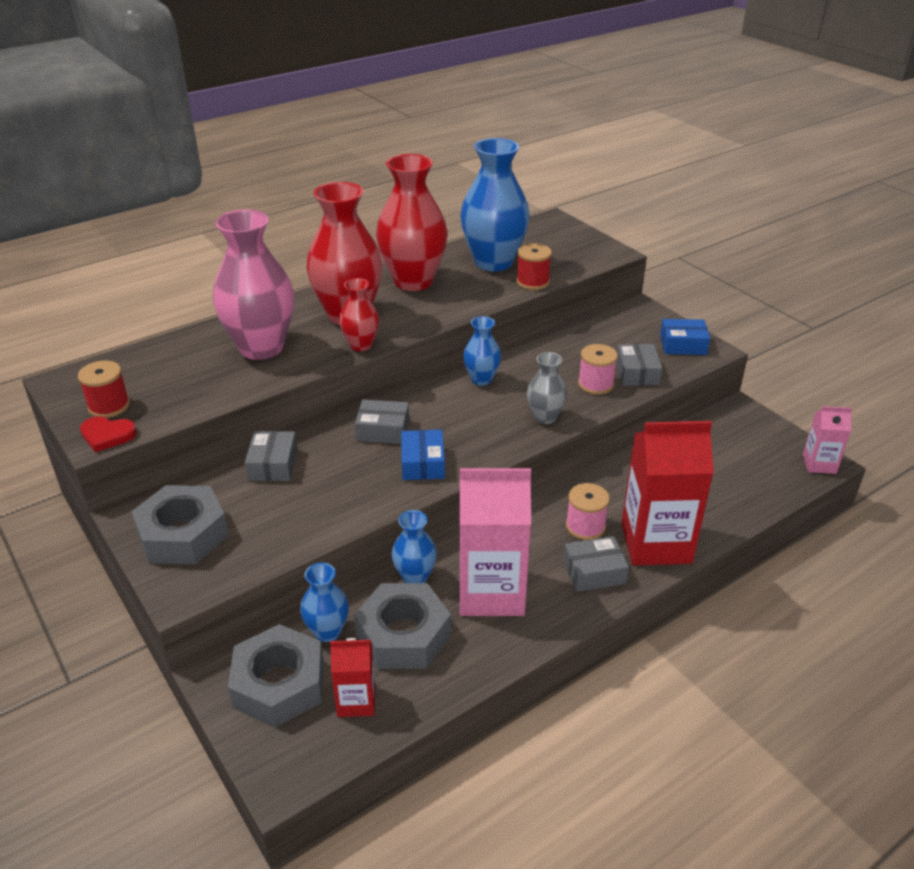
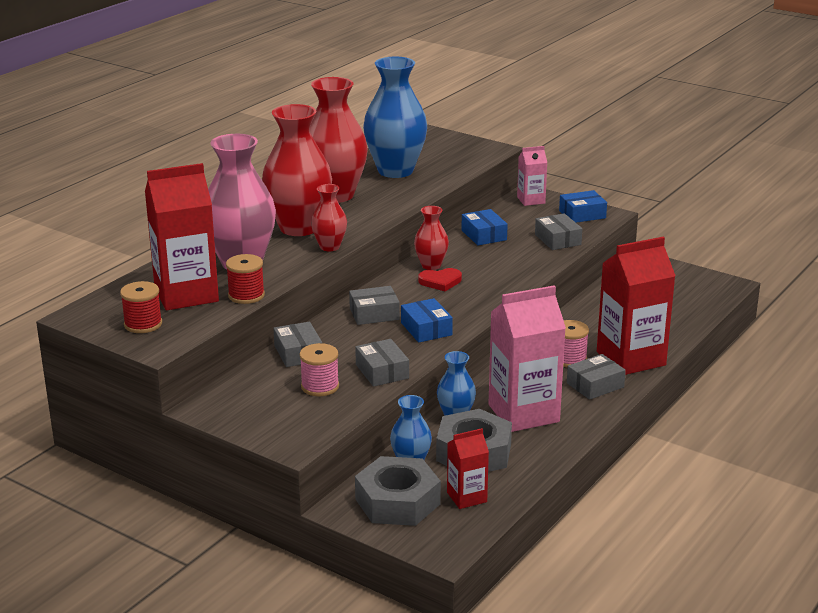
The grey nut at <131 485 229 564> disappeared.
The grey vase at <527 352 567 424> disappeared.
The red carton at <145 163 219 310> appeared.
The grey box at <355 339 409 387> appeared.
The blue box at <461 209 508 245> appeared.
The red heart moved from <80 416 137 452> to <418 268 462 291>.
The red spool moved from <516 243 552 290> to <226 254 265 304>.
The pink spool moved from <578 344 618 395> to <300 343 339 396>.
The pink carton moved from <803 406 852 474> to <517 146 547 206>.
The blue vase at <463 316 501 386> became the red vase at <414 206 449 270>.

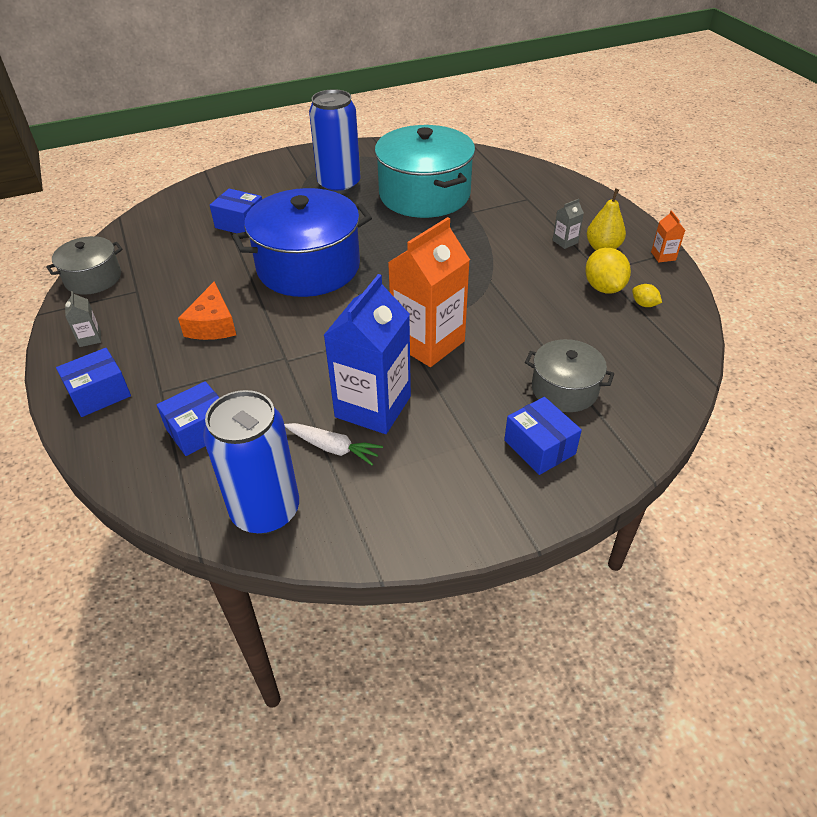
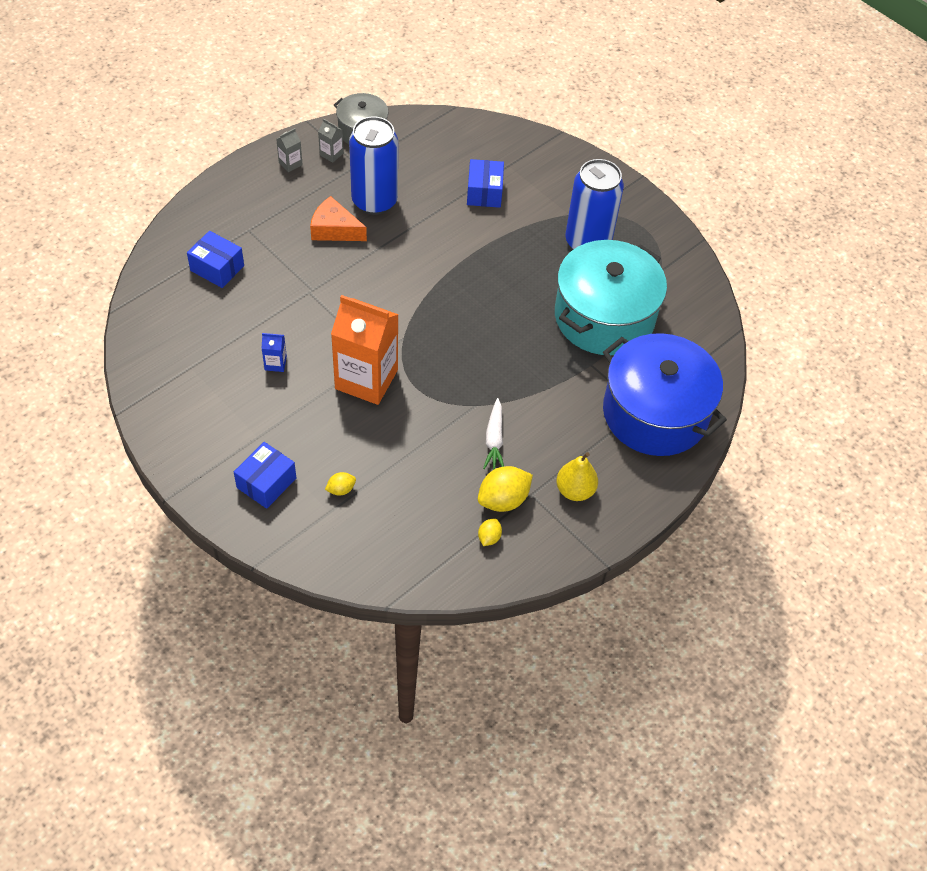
The blue box at <56 348 131 417> disappeared.
The orange carton at <651 210 685 262> disappeared.
The blue can moved from <203 390 299 534> to <349 116 398 215>.
The blue pot moved from <233 188 372 297> to <603 333 727 456>.
The white carrot moved from <284 423 383 466> to <483 398 504 470>.
The grey carton moved from <553 199 584 249> to <318 118 343 163>.
The grey pot at <525 339 614 412> was replaced by the yellow lemon at <325 472 356 495>.
The orange cheese at <178 282 236 340> turned 45 degrees clockwise.
The blue carton at <324 274 411 434> changed to 0.40 times the size.

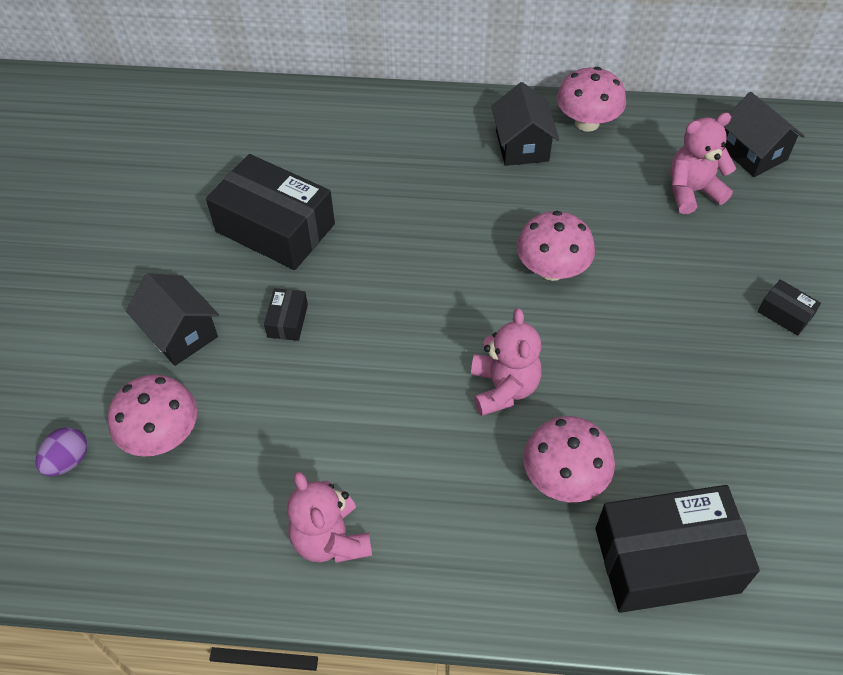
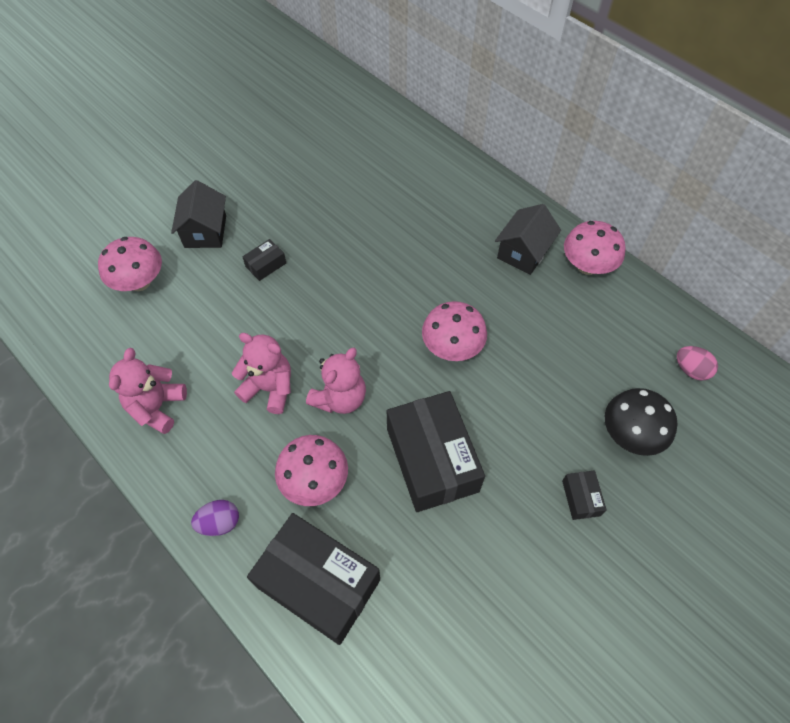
The black mushroom at <605 388 677 456> appeared.
The purple egg moved from <36 427 87 476> to <191 500 239 536>.
The black box moved from <206 154 335 270> to <387 391 485 512>.
The pink teddy bear moved from <670 113 736 214> to <232 333 291 414>.
The black house at <724 92 805 177> was replaced by the pink egg at <677 346 718 381>.

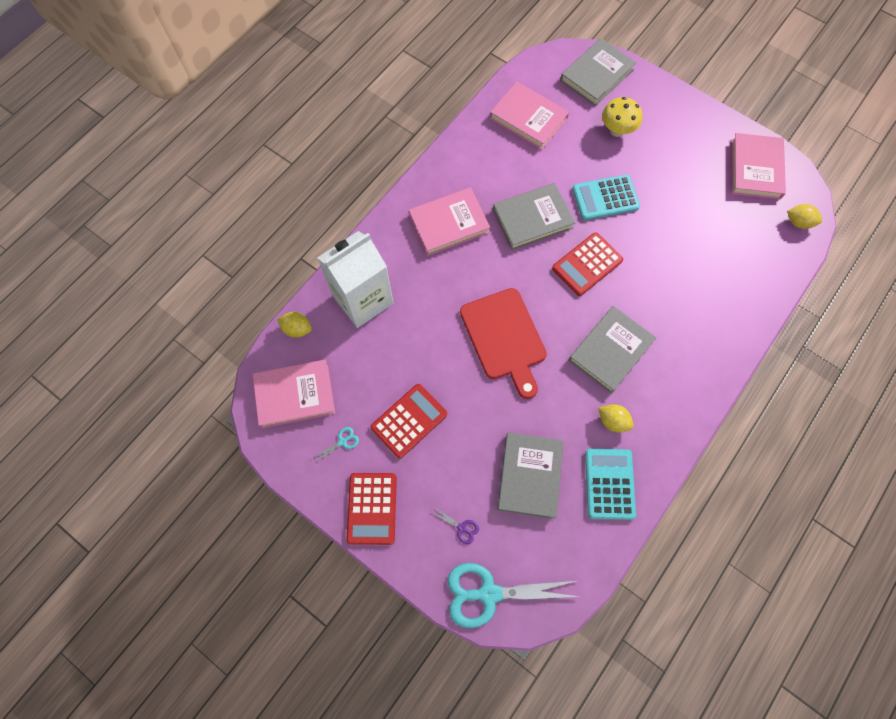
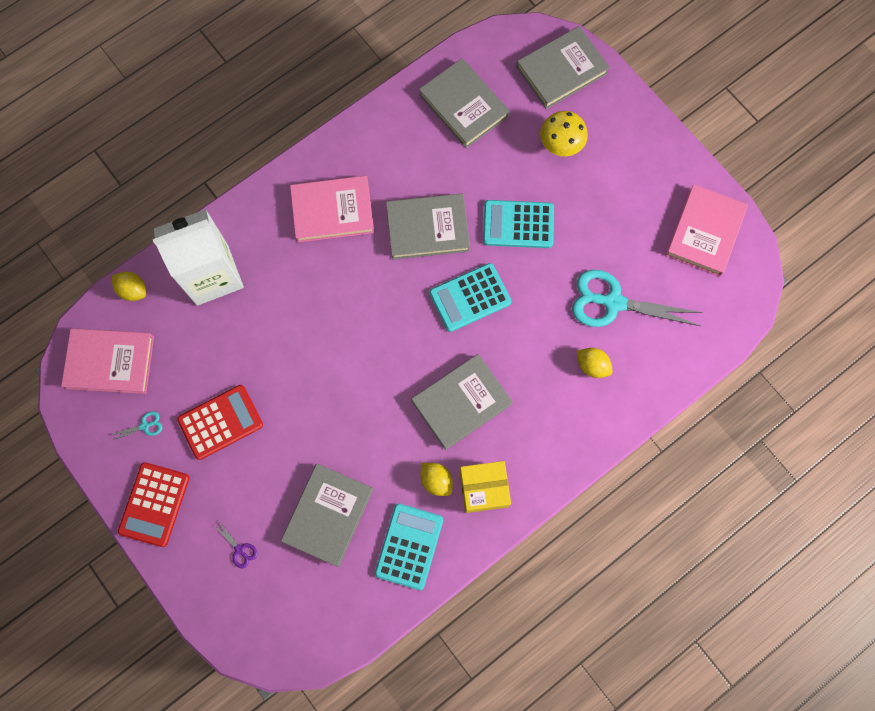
The red cutting board at <460 288 547 399> disappeared.
The yellow box at <460 461 511 513> appeared.
The turquoise scissors moved from <448 563 580 628> to <572 270 703 327>.
The yellow lemon moved from <787 204 822 229> to <577 348 613 378>.
The pink book at <490 82 569 150> became the grey book at <419 58 510 148>.
The red calculator at <552 233 623 296> became the turquoise calculator at <429 263 511 332>.

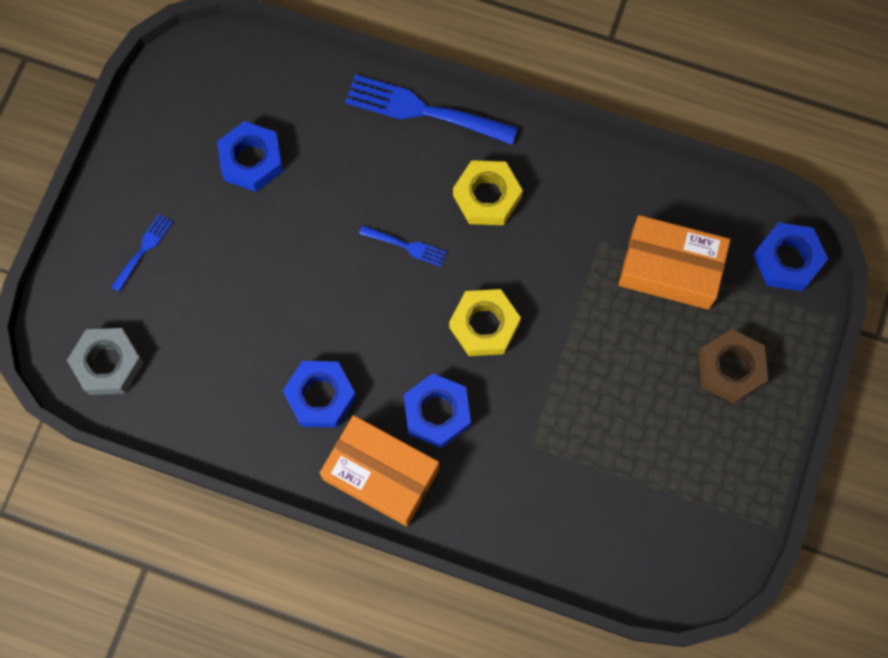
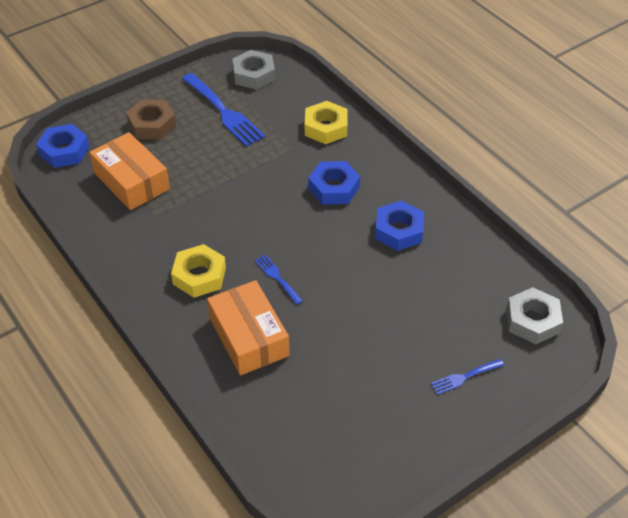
The blue nut at <217 121 283 192> disappeared.
The grey nut at <232 50 275 90> appeared.
The orange box moved from <320 415 439 526> to <207 280 290 376>.
The blue fork moved from <345 75 518 145> to <182 73 265 147>.
The yellow nut moved from <449 289 521 356> to <305 101 348 144>.

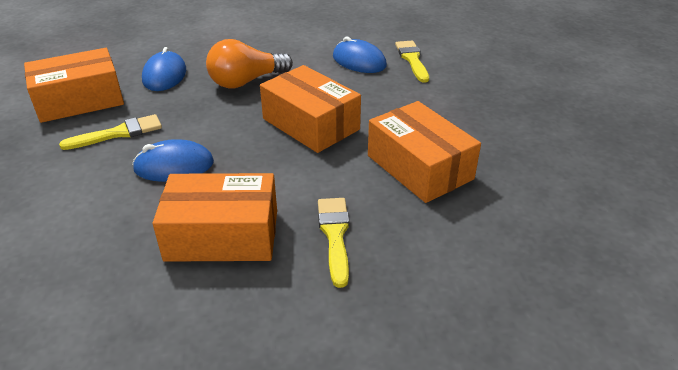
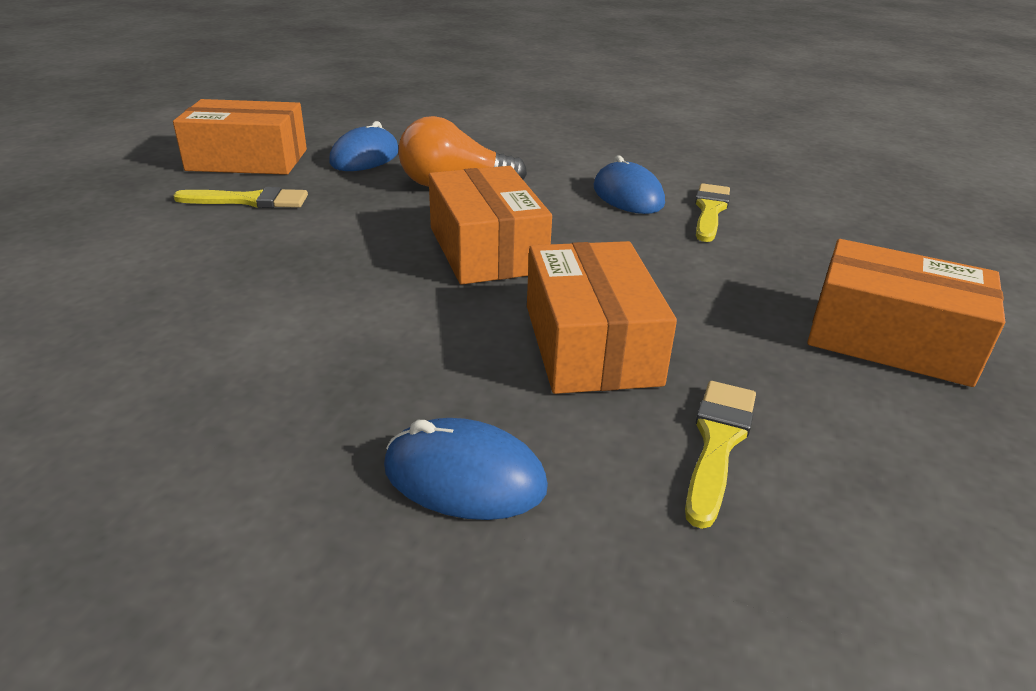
The blue mouse moved from <132 139 214 182> to <384 418 548 520>.
The orange box moved from <153 173 277 262> to <807 239 1005 387>.
The yellow brush moved from <318 198 349 288> to <685 381 756 529>.

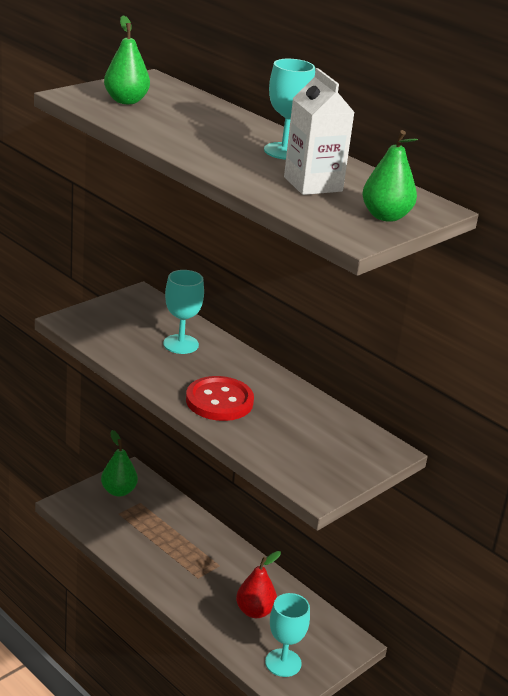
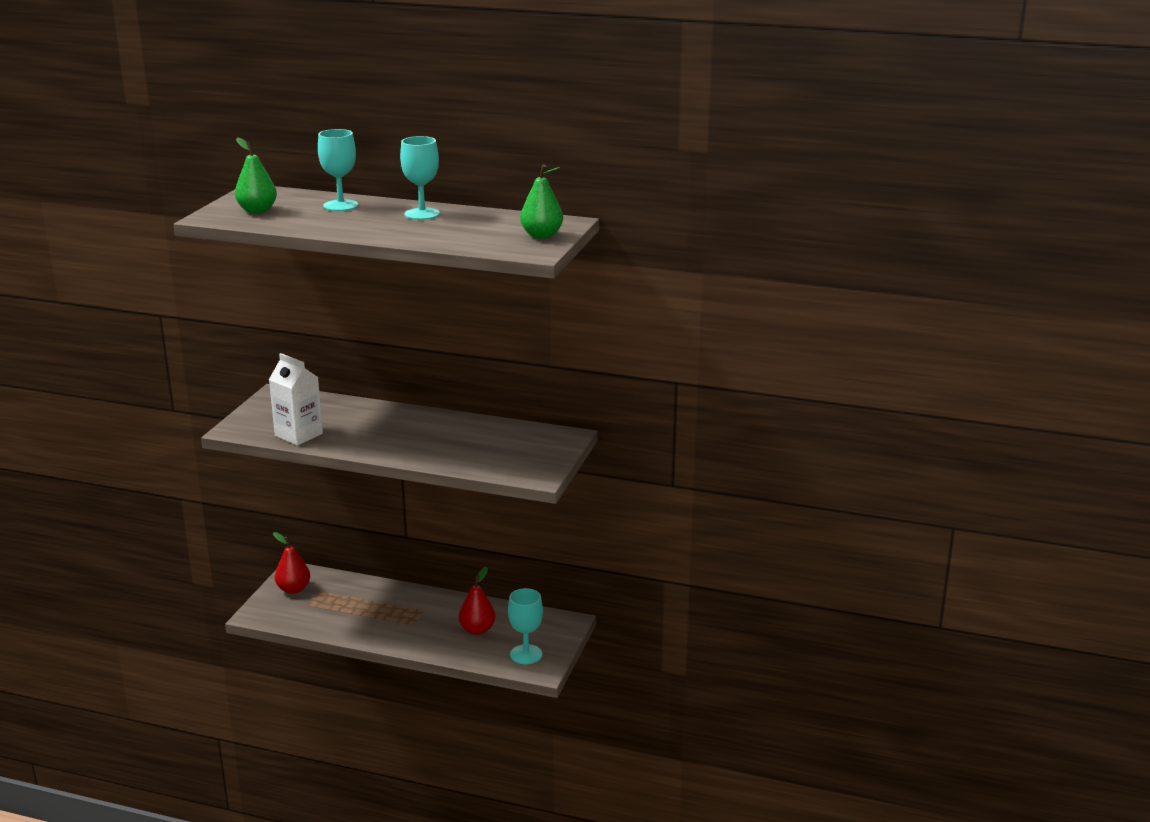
The red button at <186 376 254 421> disappeared.
The turquoise goblet moved from <163 270 204 354> to <318 129 358 211>.
The white carton moved from <284 68 355 195> to <269 353 323 446>.
The green pear at <101 430 138 497> became the red pear at <273 532 310 594>.

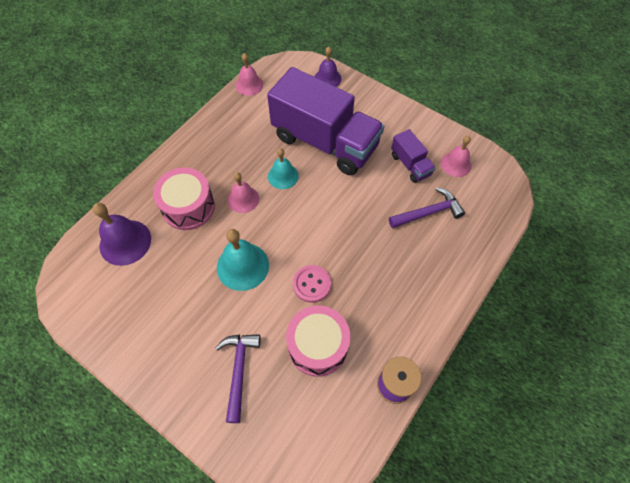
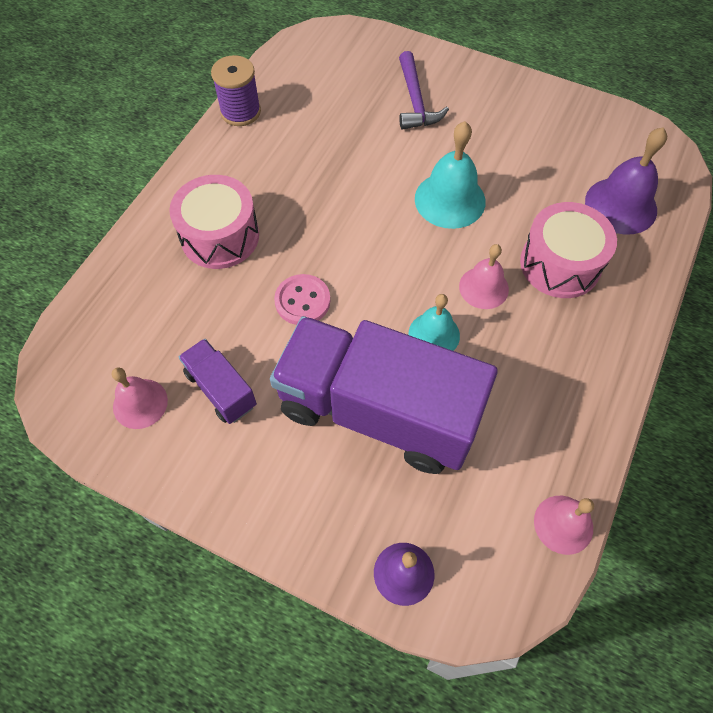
The purple hammer at <389 187 465 228> disappeared.
The pink drum moved from <286 305 350 377> to <169 175 259 269>.
The pink button moved from <293 265 331 303> to <274 274 330 325>.

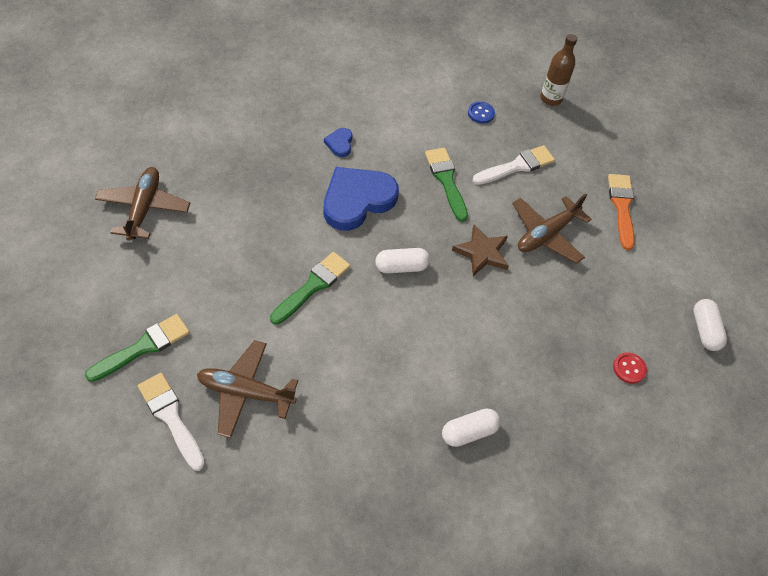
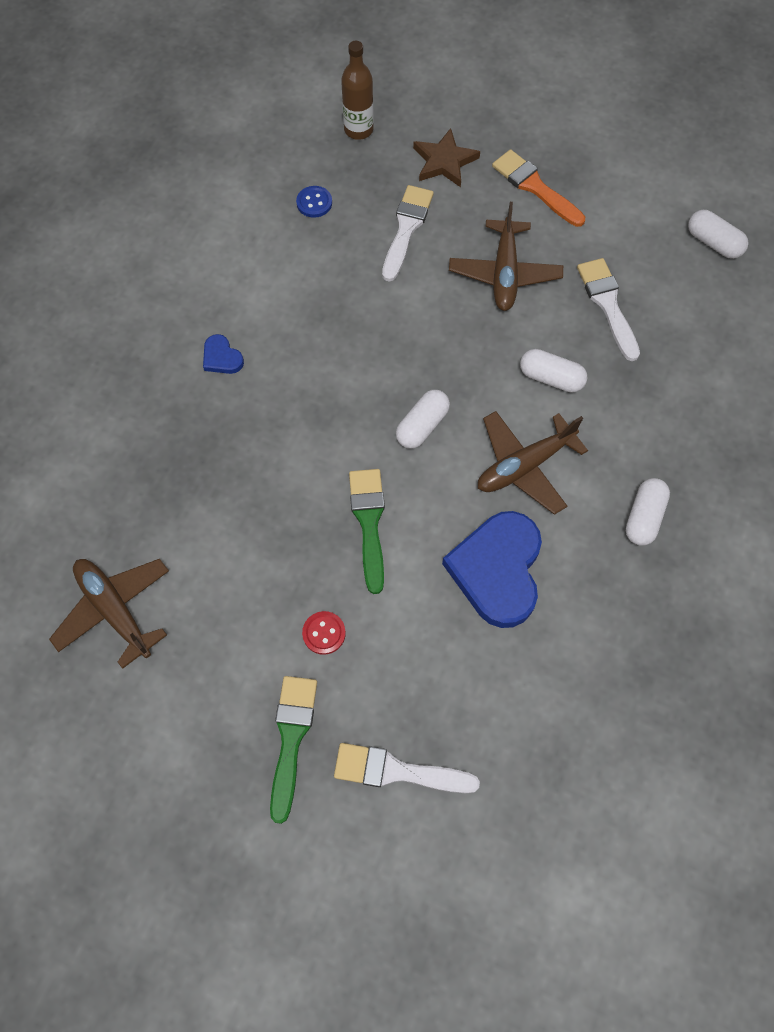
The green brush at <425 148 468 222> disappeared.
The white capsule at <520 349 587 393> appeared.
The white brush at <577 258 640 361> appeared.
The brown plane moved from <197 340 298 438> to <478 411 588 515>.
The blue heart moved from <324 167 399 231> to <442 511 542 628>.
The brown star moved from <452 224 509 276> to <413 128 480 187>.
The red button moved from <613 352 647 384> to <302 611 346 655>.

